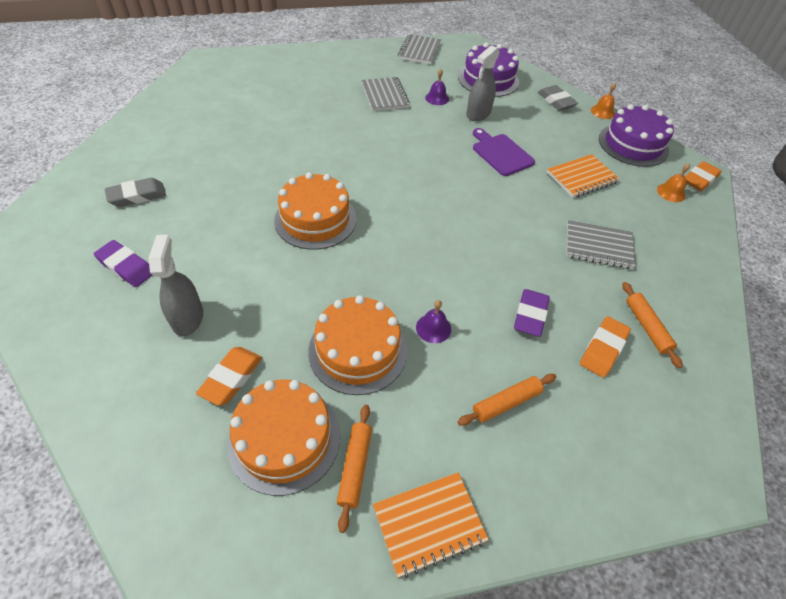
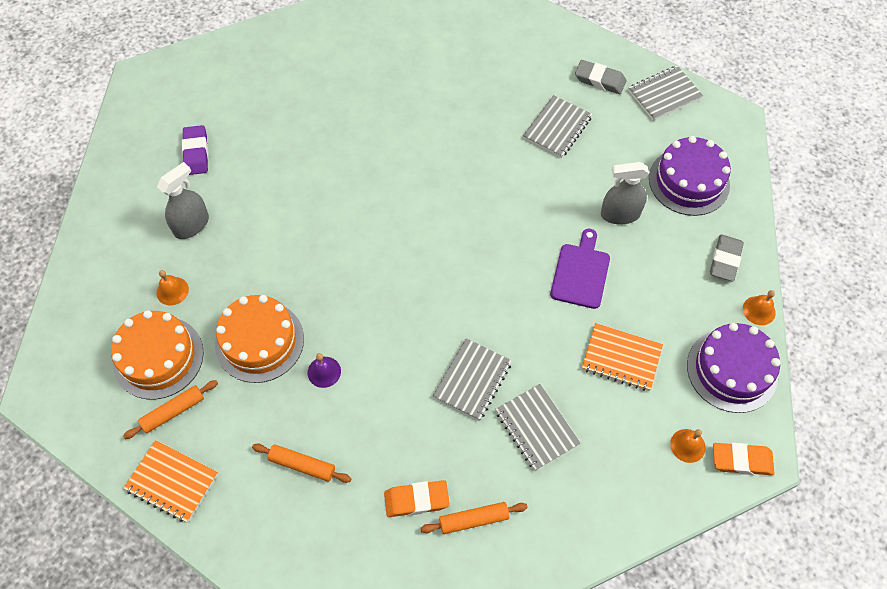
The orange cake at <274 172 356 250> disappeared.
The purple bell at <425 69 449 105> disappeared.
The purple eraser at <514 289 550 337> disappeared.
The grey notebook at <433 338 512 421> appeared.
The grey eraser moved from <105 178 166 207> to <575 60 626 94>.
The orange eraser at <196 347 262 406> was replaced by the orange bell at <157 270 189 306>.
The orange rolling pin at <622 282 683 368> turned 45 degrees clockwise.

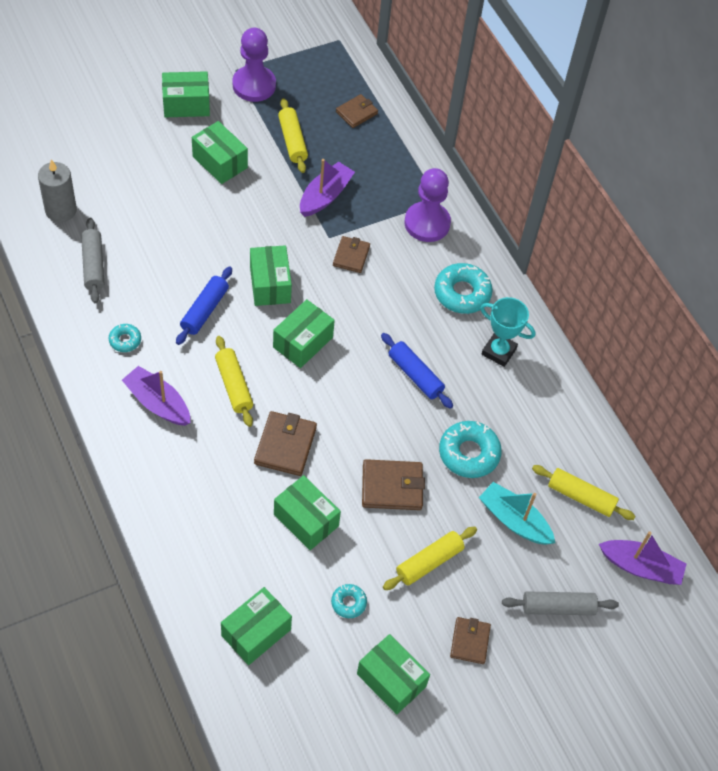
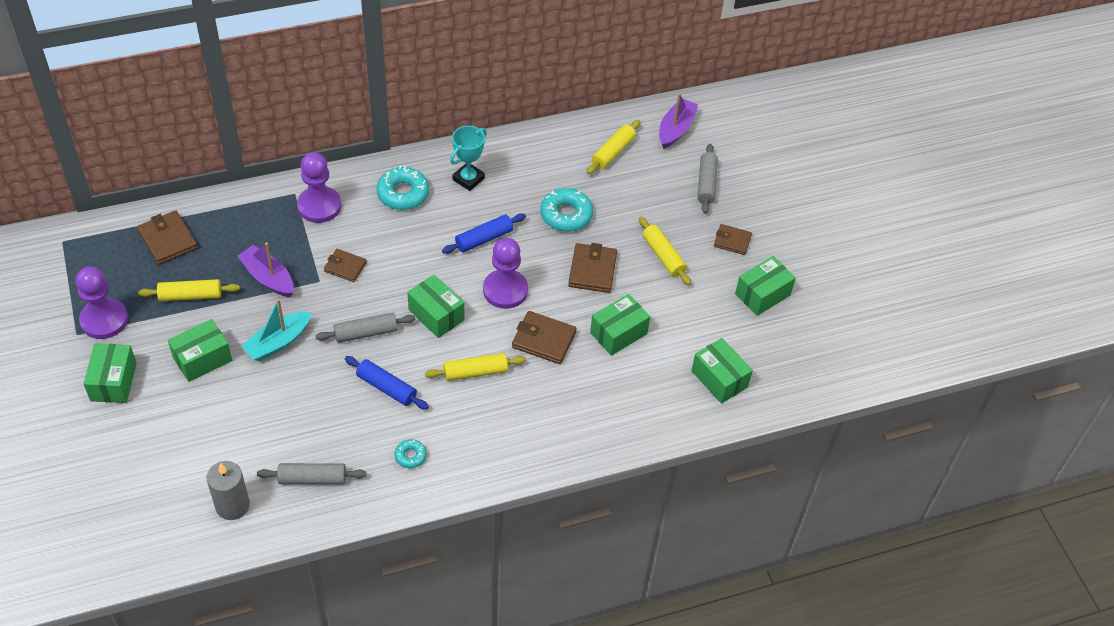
The purple boat at <122 366 190 426> disappeared.
The turquoise donut at <331 584 367 618> disappeared.
The purple pawn at <483 238 528 309> appeared.
The turquoise boat moved from <479 482 555 545> to <241 299 311 361>.
The green box at <250 245 292 306> was replaced by the grey rolling pin at <315 313 415 343>.
The brown wallet at <336 94 378 128> changed to 1.52 times the size.

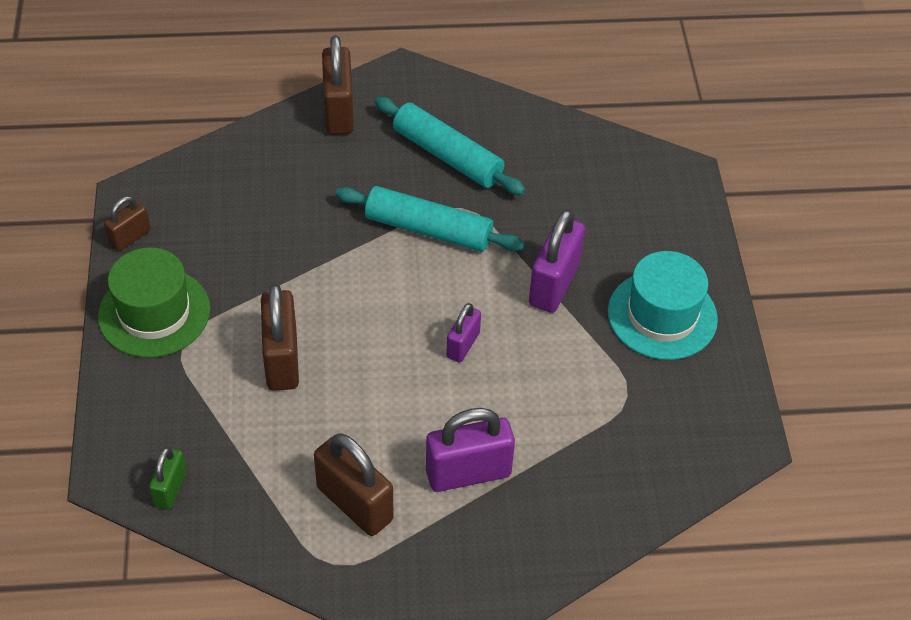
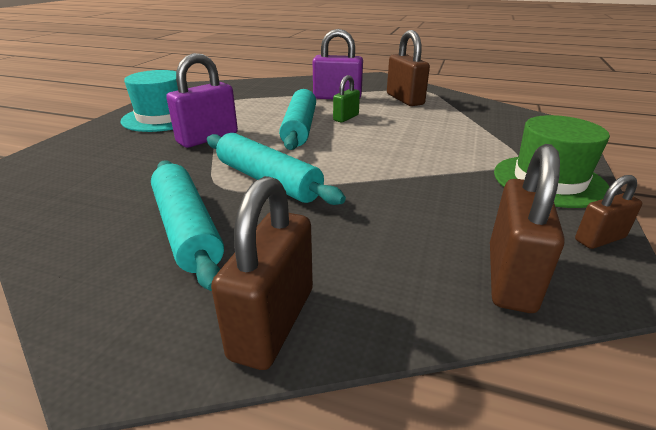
The green padlock moved from <149 447 187 510> to <333 75 360 122>.
The brown padlock moved from <261 284 299 391> to <490 144 565 313>.
The purple padlock at <446 303 481 362> was replaced by the turquoise rolling pin at <279 89 316 150>.

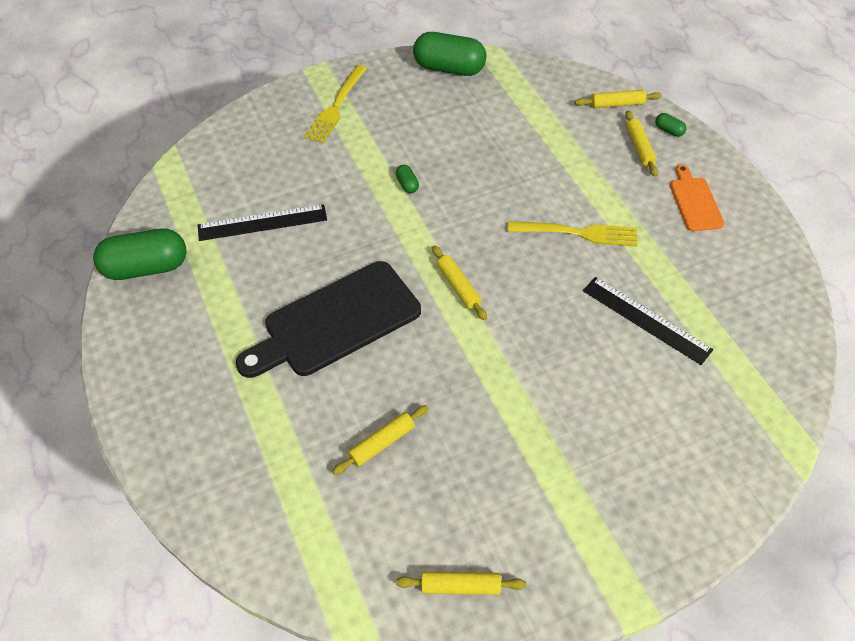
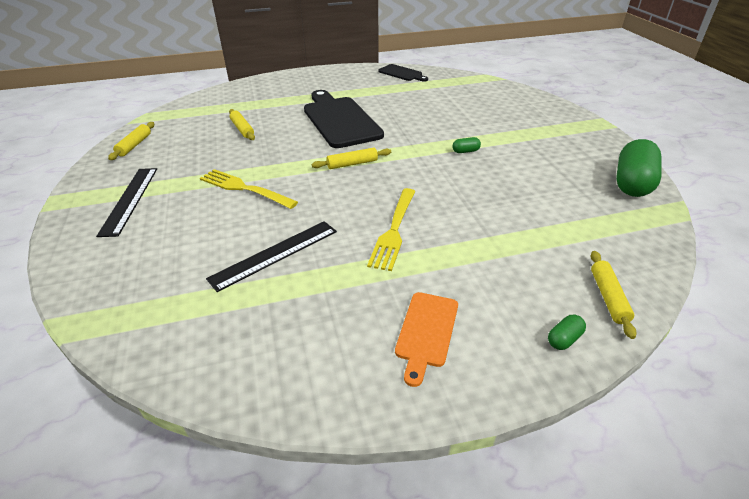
The yellow rolling pin at <625 111 658 177> disappeared.
The black ruler moved from <198 204 327 241> to <96 168 157 237>.
The yellow fork moved from <304 65 367 144> to <200 169 298 209>.
The green capsule at <93 229 187 280> was replaced by the black cutting board at <378 64 428 82>.
The orange cutting board at <670 164 724 231> turned 105 degrees clockwise.

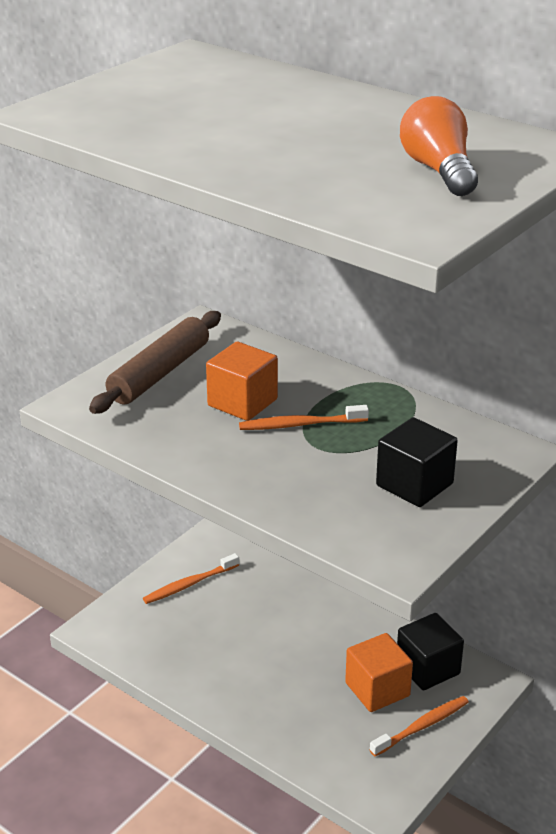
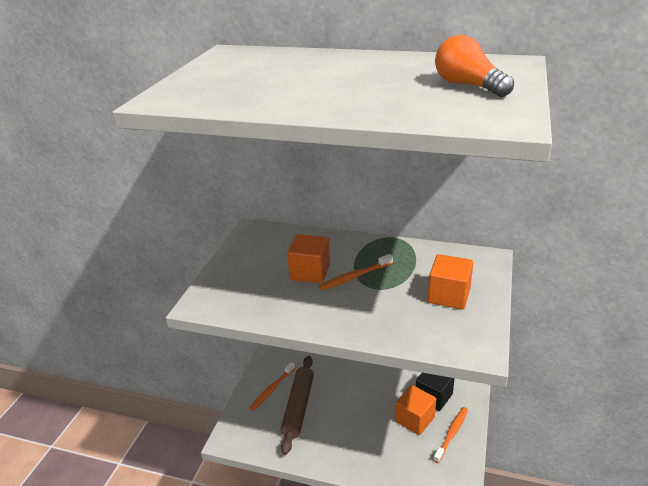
The brown rolling pin moved from <89 311 221 414> to <280 356 314 455>.
The black cube at <376 417 458 507> became the orange cube at <428 254 473 310>.

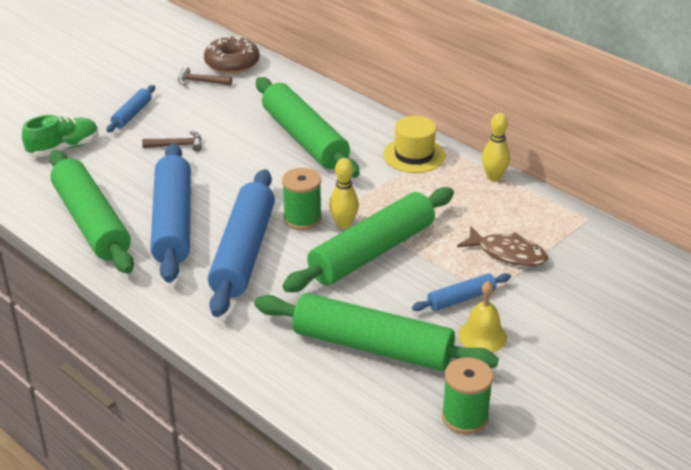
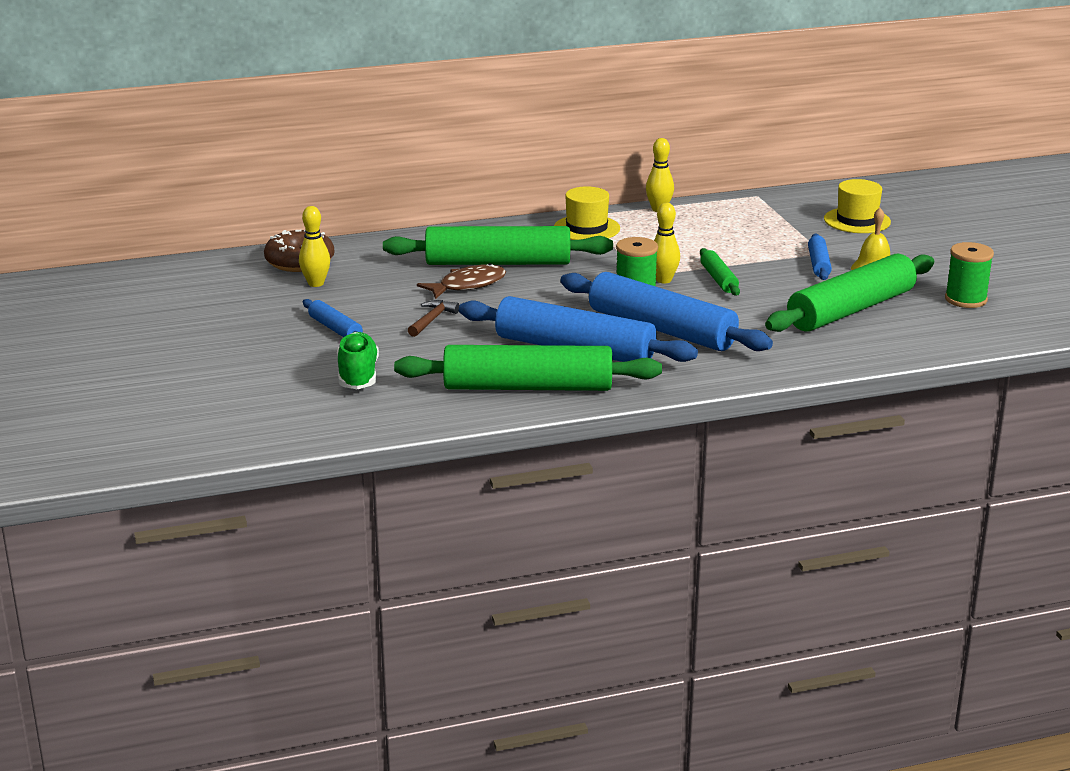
The yellow hat at <824 179 891 233> appeared.
The brown fish moved from <457 226 548 266> to <417 263 506 299>.
The brown hammer at <178 67 232 86> was replaced by the yellow bowling pin at <299 206 330 287>.
The green rolling pin at <282 187 454 292> changed to 0.47 times the size.

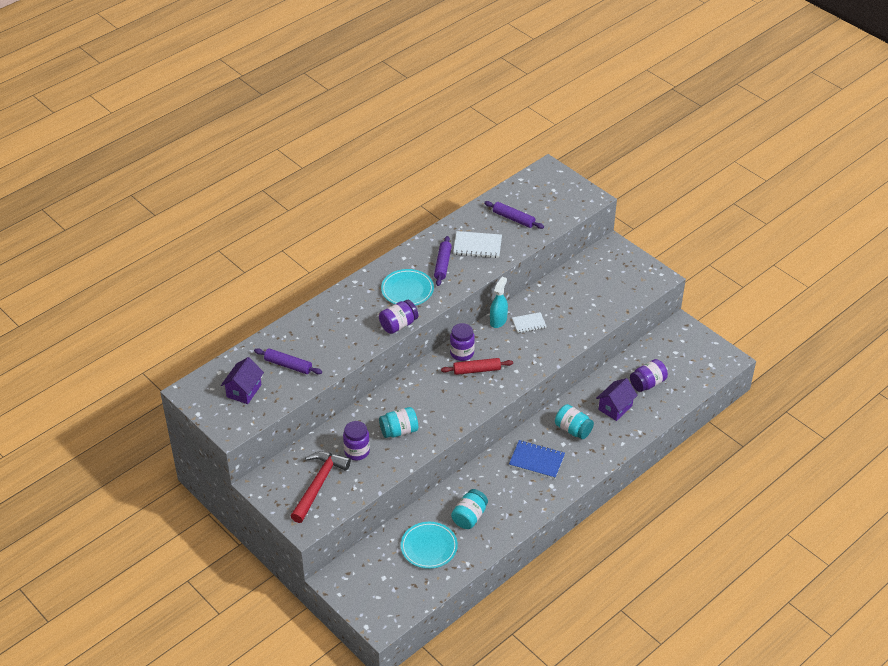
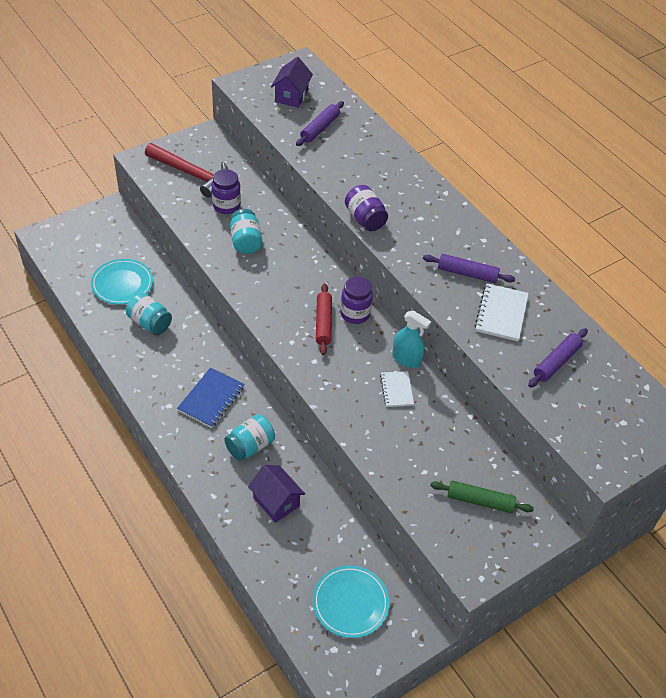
The purple jar at <630 359 668 392> disappeared.
The green rolling pin at <430 480 534 513> appeared.
The turquoise plate moved from <381 269 434 305> to <313 565 389 638>.
The purple house at <221 357 264 404> turned 75 degrees clockwise.

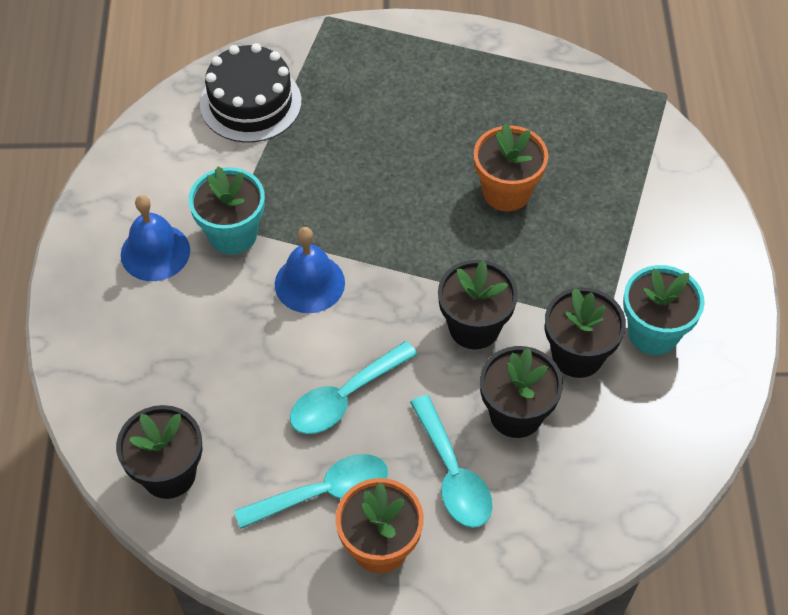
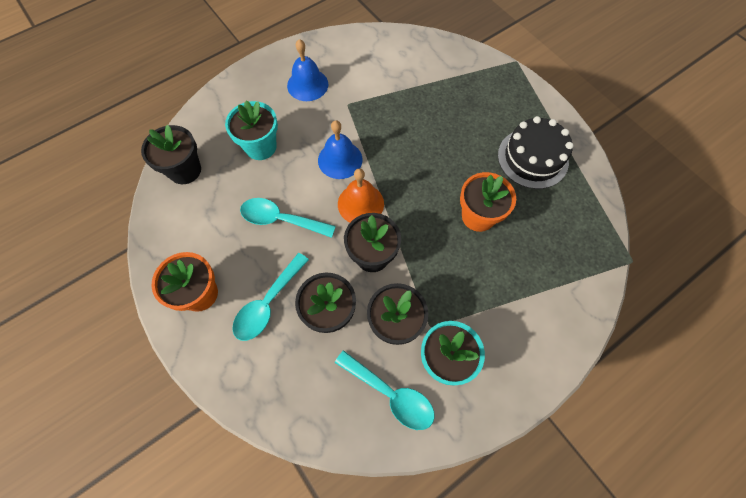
The orange bell at <338 169 384 222> appeared.
The turquoise flower pot moved from <188 166 265 255> to <225 100 278 160>.
The black cake moved from <200 43 302 143> to <498 116 574 189>.
The turquoise spoon moved from <234 454 388 529> to <335 350 435 430>.

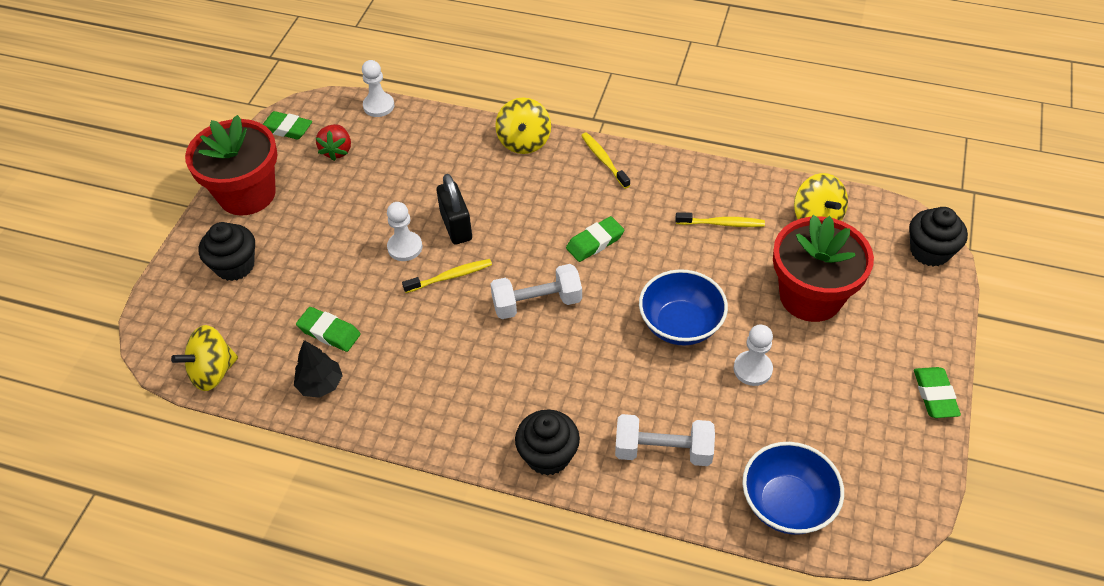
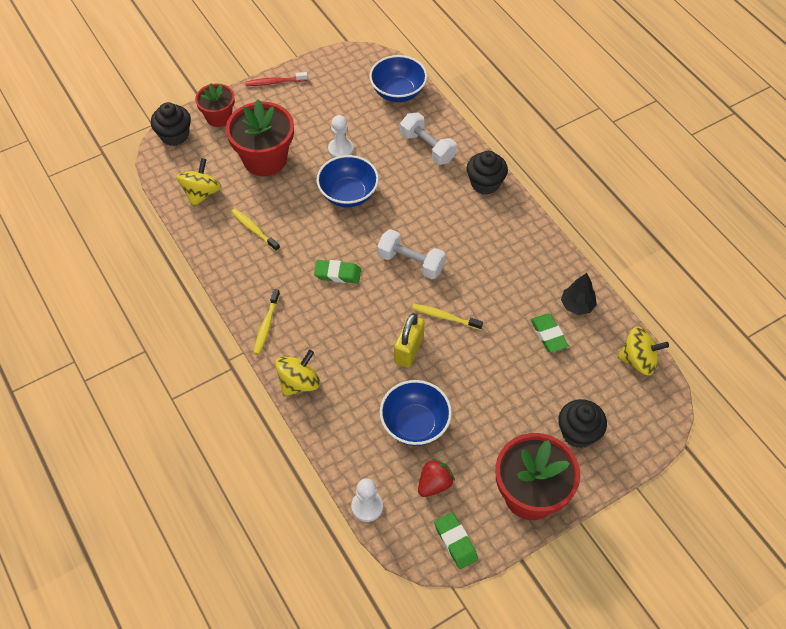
The white pawn at <387 202 422 261> disappeared.
The red flower pot at <195 83 235 127> appeared.
The blue bowl at <380 380 452 446> appeared.
The green eraser at <914 367 961 418> was replaced by the red toothbrush at <245 72 308 86>.
The black padlock at <436 174 472 244> became the yellow padlock at <394 313 425 368>.

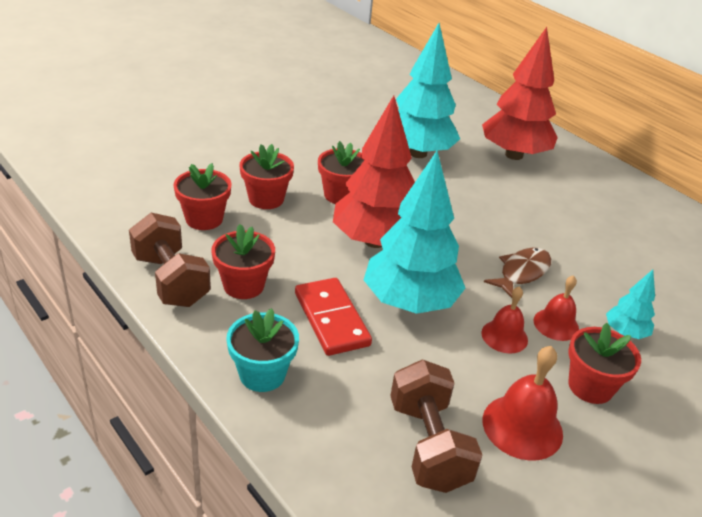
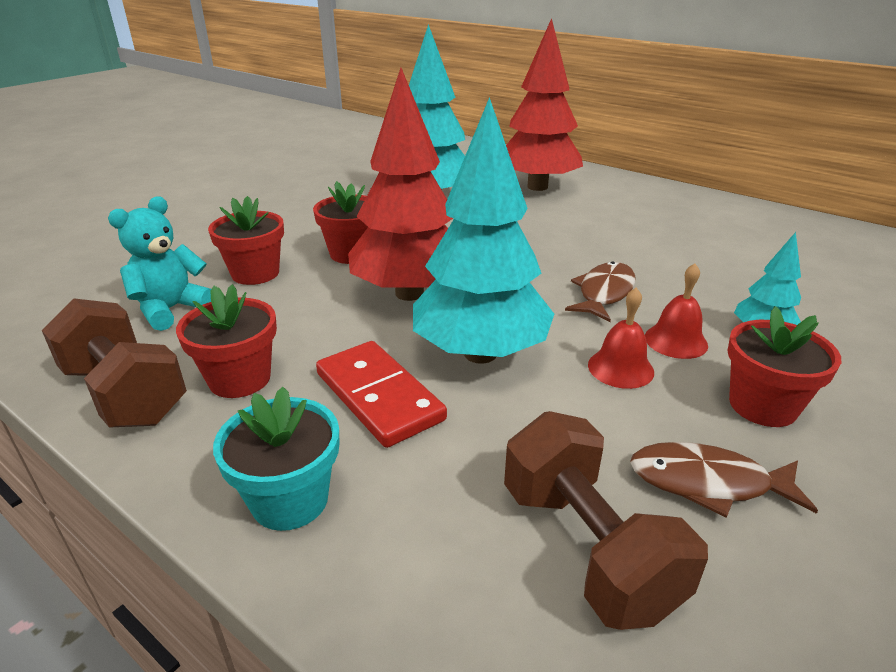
The red flower pot at <173 163 232 230> was replaced by the turquoise teddy bear at <108 197 211 331>.
The red bell at <483 346 563 461> was replaced by the brown fish at <630 442 818 518>.

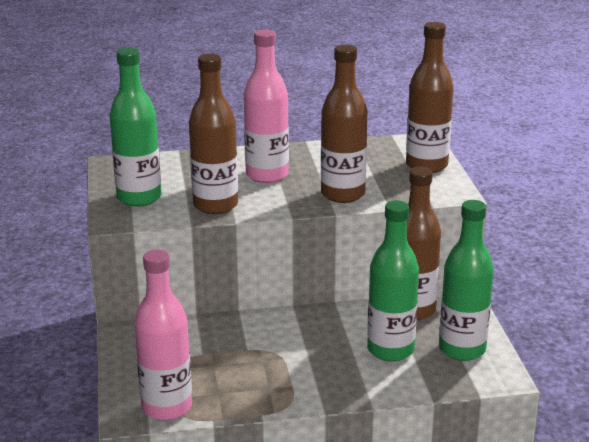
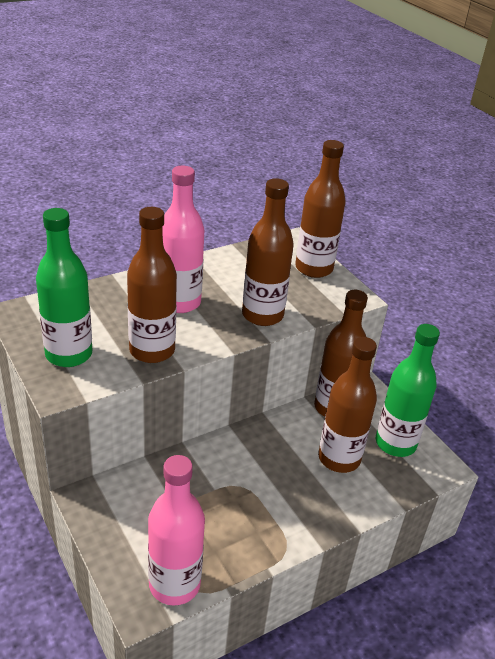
The green bottle at <367 200 419 362> became the brown bottle at <318 337 377 473>.

